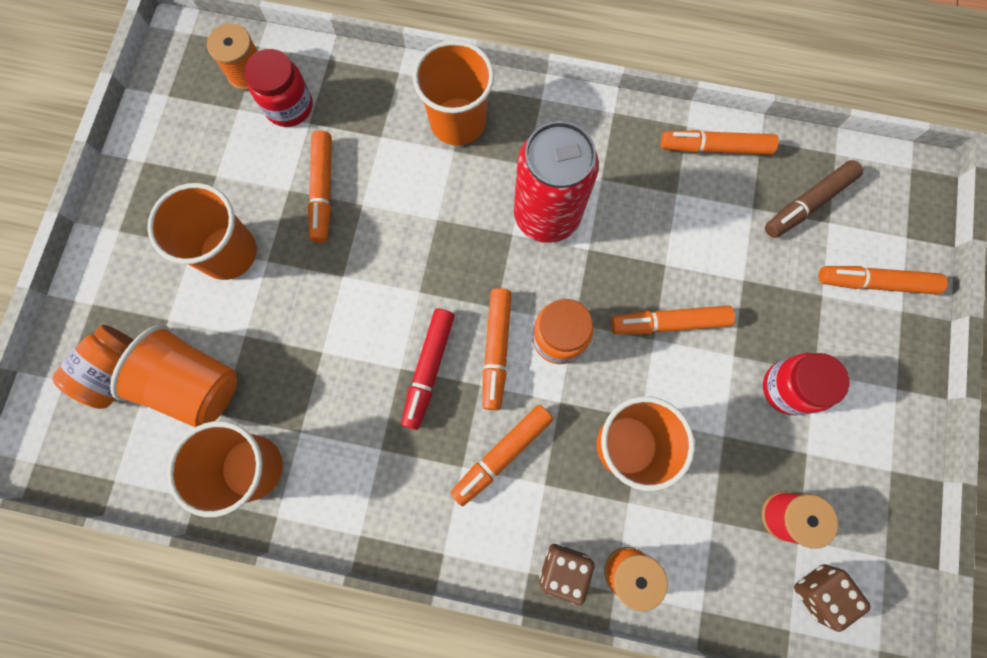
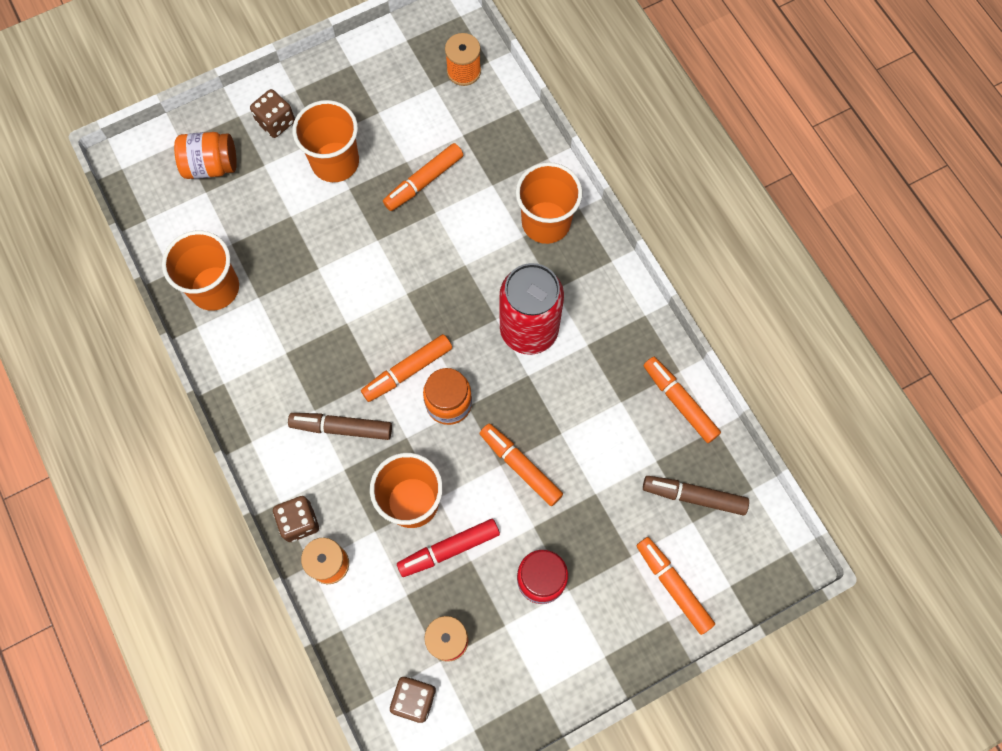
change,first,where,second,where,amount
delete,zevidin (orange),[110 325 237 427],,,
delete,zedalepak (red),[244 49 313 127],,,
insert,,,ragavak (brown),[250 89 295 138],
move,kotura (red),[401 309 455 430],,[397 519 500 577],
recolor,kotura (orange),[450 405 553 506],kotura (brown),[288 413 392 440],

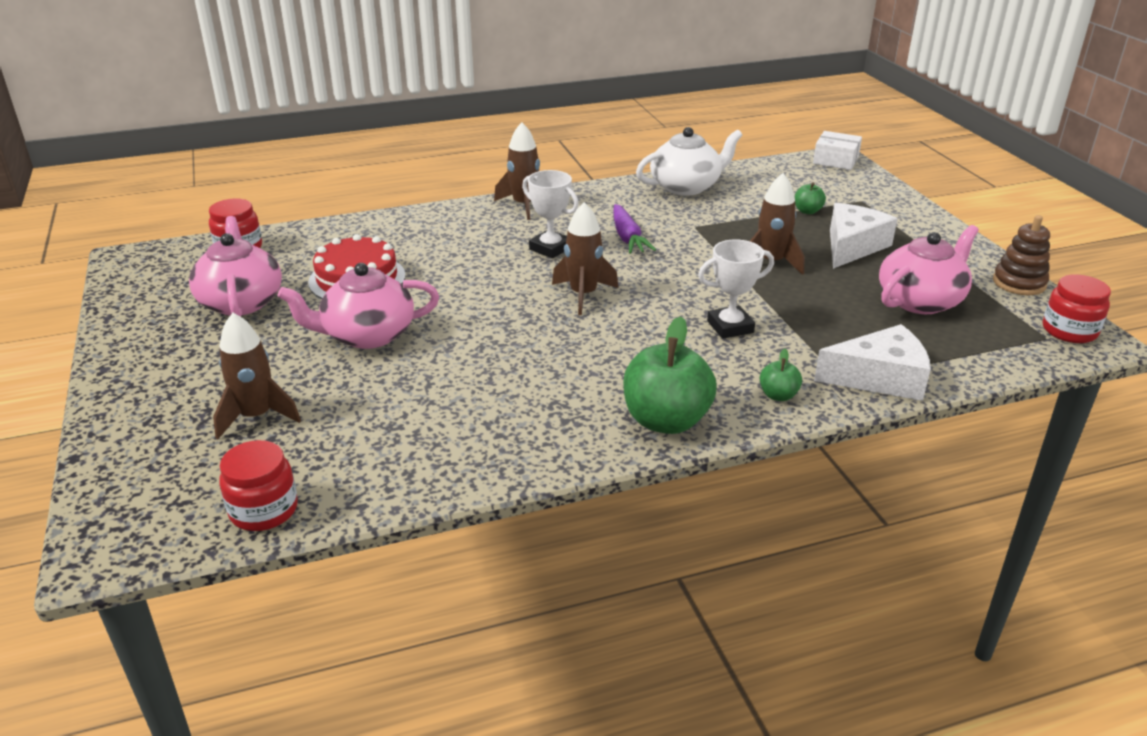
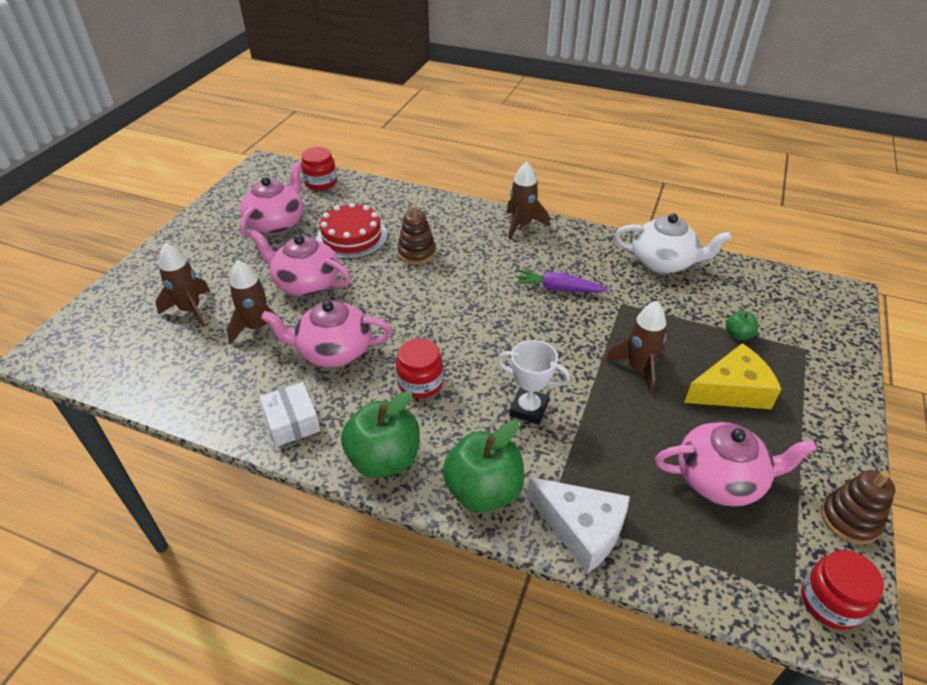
change,first,where,second,where,amount
delete,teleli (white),[522 170 579 258],,,
insert,,,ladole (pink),[261 300 393 368],
insert,,,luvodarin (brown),[397 205 436 265],
move,zedalepak (red),[219 440 298 531],,[396 338 443 398],
move,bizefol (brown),[552 202 619 315],,[227 260 283 344],
move,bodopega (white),[813 131 862 170],,[260 382 321 447],
recolor,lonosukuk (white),[830 203 897 269],lonosukuk (yellow),[684 343 781 409],
rotate,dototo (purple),[613 204 656 254],,[514 269 608 293],75 degrees clockwise
resize,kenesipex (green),[760 349 802 401],,[442 420 524 512],x2.13

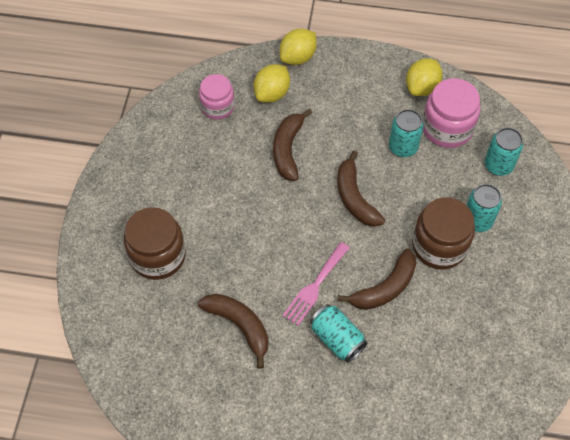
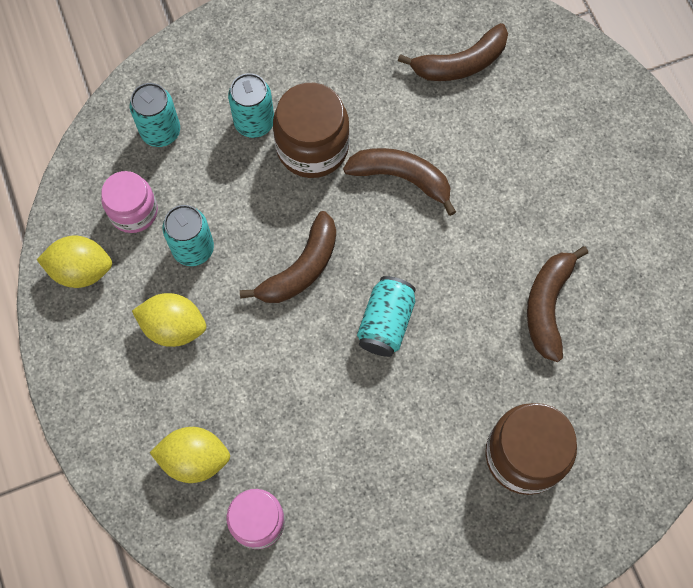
change,first,where,second,where,amount
delete,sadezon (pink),[282 242 350 326],,,
move,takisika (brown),[273 109 312 181],,[398 23 508 81],
move,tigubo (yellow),[280 29 317 65],,[132 293 206 347],
move,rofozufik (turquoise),[310 304 367 363],,[357 276 416 357],
resize,zedalepak (pink),[422 78 481 148],,[101 171 158 233],x0.66

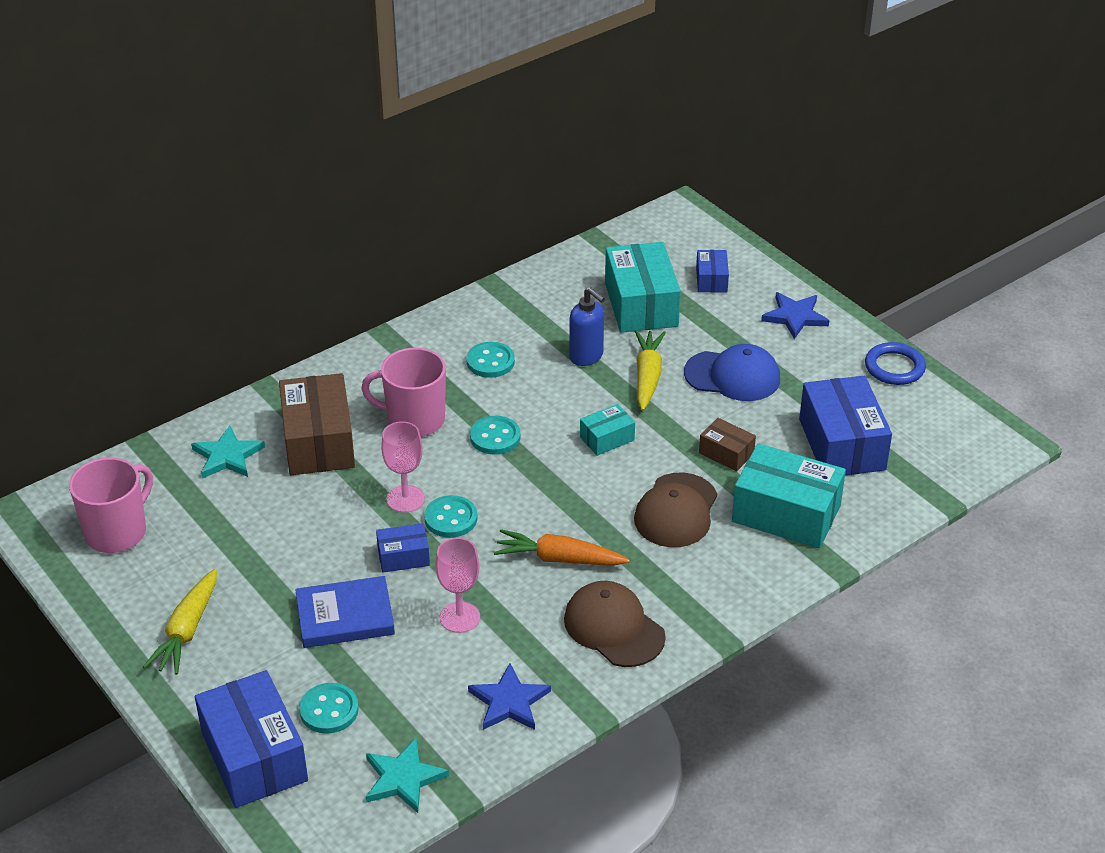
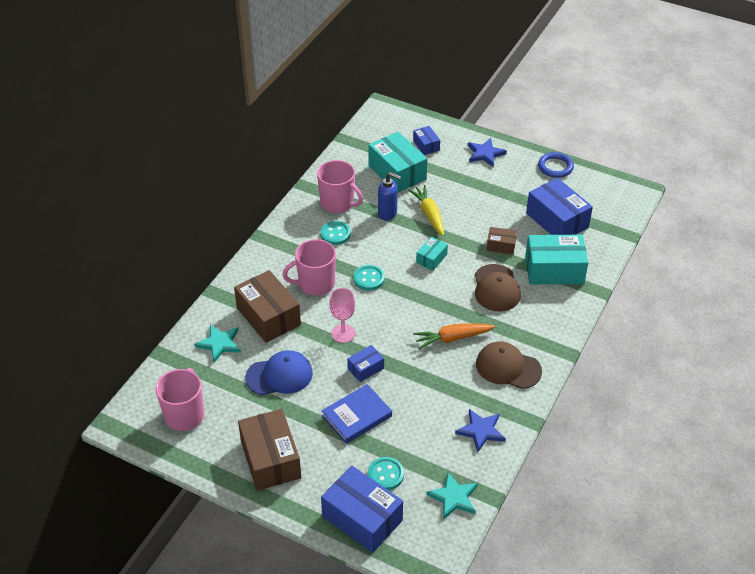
change,first,where,second,where,amount
delete,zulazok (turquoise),[424 495 477 538],,,
delete,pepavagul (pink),[435 538 480 633],,,
insert,,,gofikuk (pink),[317 160 363 213],
move,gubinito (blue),[684 344 780 401],,[245 350 313 395],
replace,dototo (yellow),[143 569 217 675],bodopega (brown),[238 409 301 491],

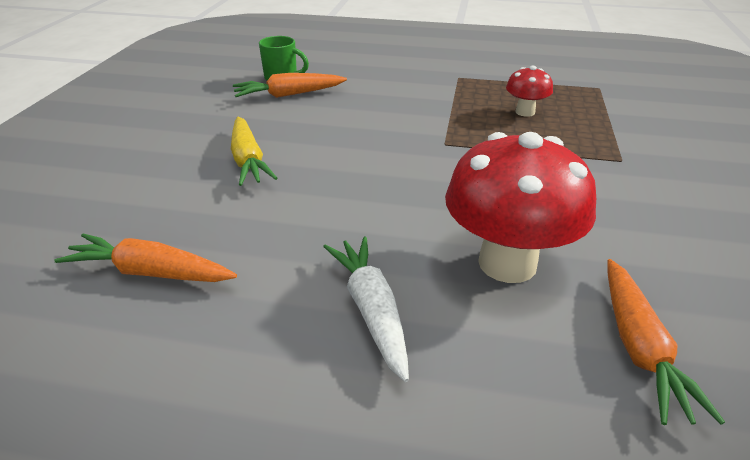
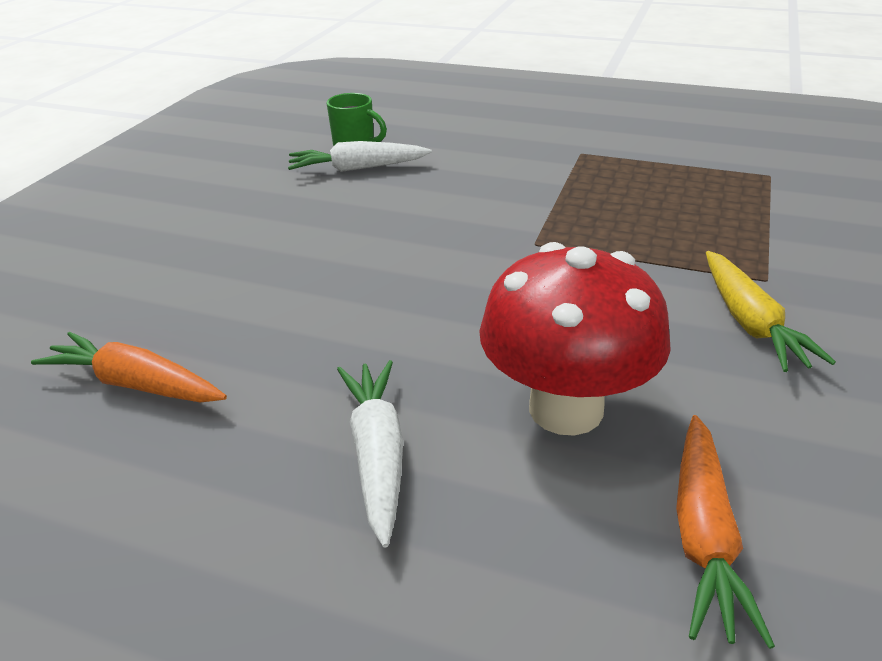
change,first,where,second,where,amount
delete,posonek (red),[506 66 553 117],,,
move,dototo (yellow),[231 117 277 186],,[706 251 836 372],
recolor,dototo (orange),[233 73 347 98],dototo (white),[288 141 432 172],

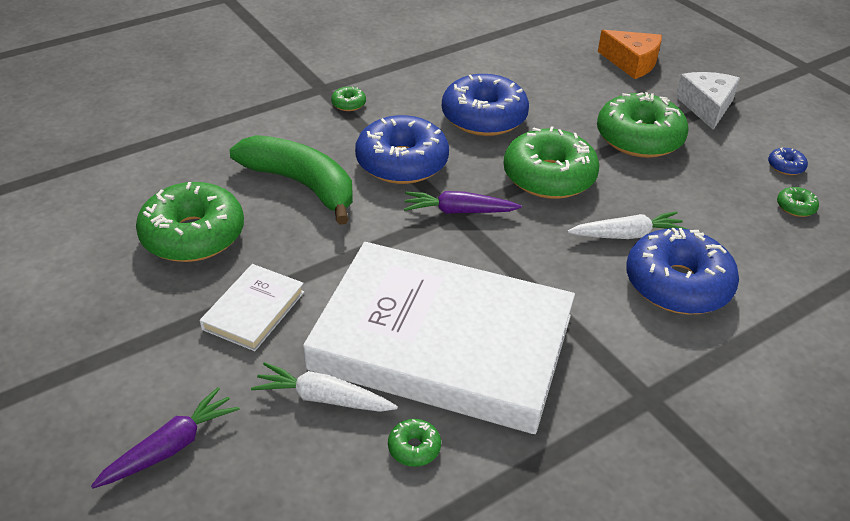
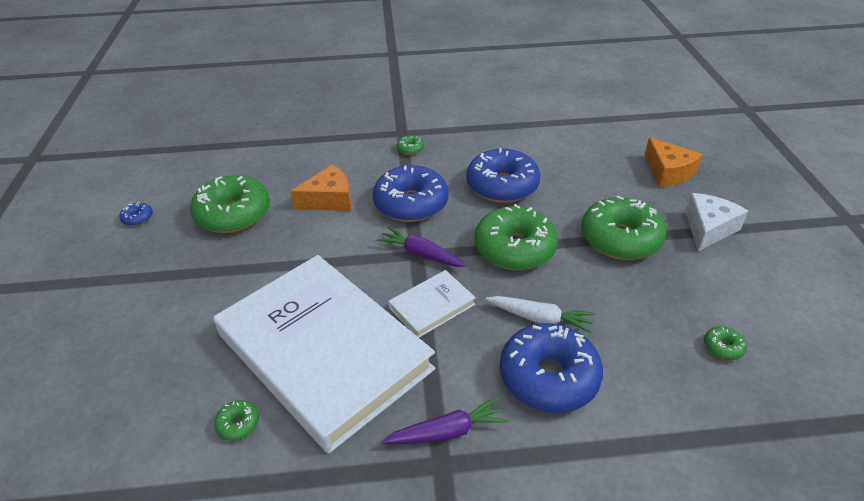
change,first,where,second,where,amount
delete,dototo (white),[251 362 398 412],,,
move,dototo (purple),[91 387 239 488],,[381 397 509 444],
move,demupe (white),[200 264 304 351],,[388 270 476 338],
move,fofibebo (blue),[768 148 808 175],,[120 202 153 226],
replace,takisika (green),[230 135 353 225],lonosukuk (orange),[290 164 351 211],

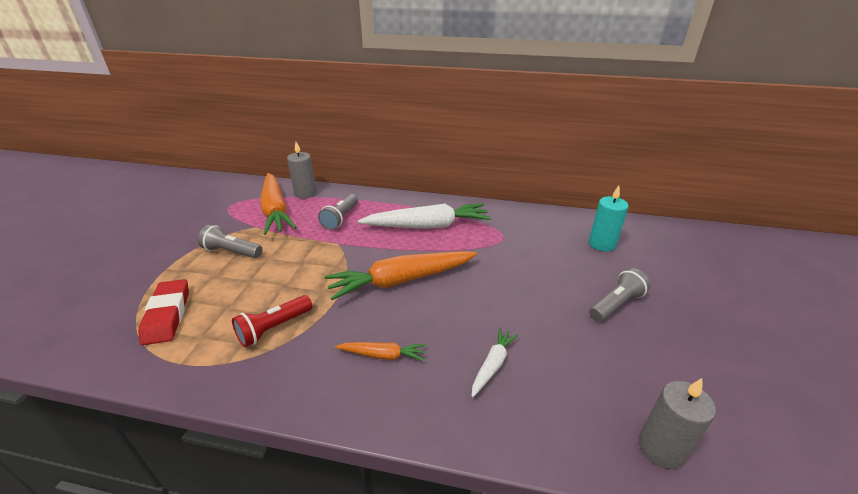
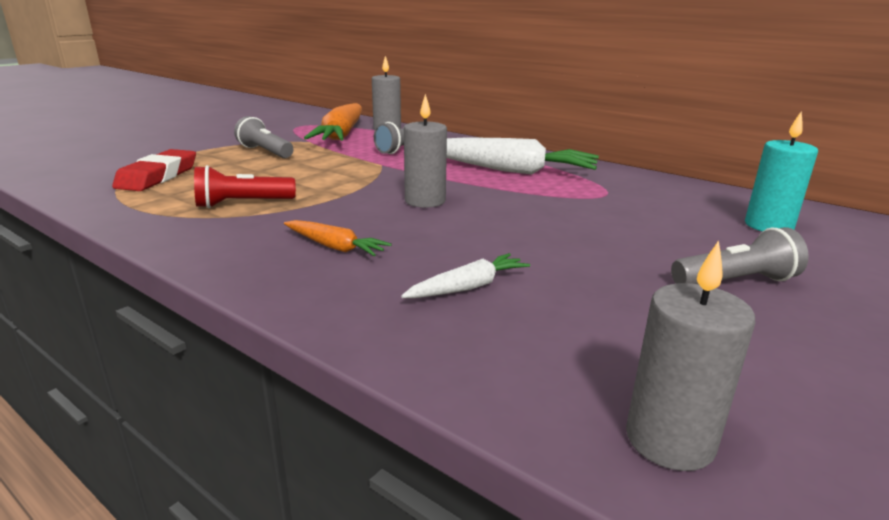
change,first,where,second,where,amount
replace,dototo (orange),[325 251 477 300],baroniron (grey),[404 94 447 208],

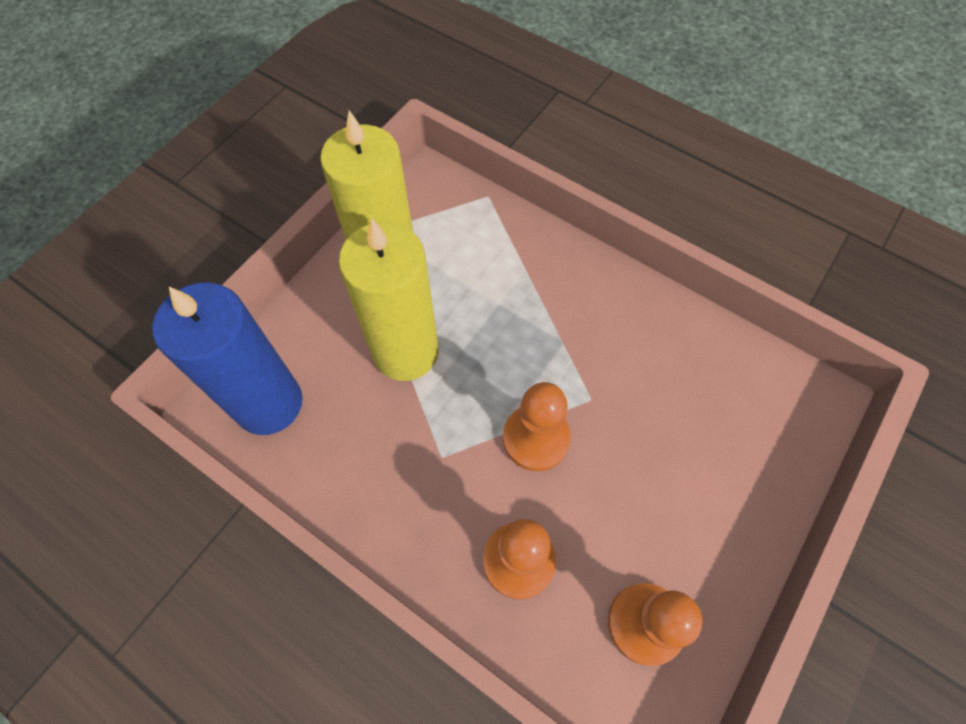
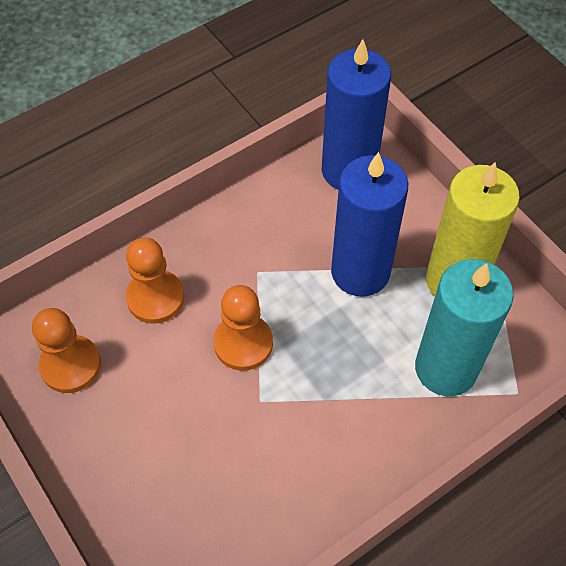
change,first,where,second,where,amount
insert,,,baroniron (turquoise),[415 259 514 396],
recolor,baroniron (yellow),[339 219 439 381],baroniron (blue),[331 152 408 297],

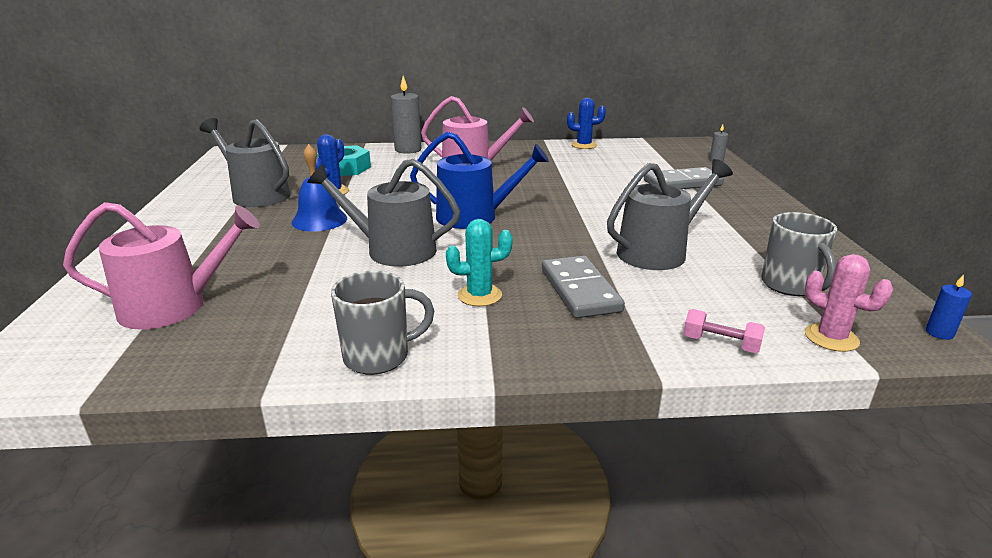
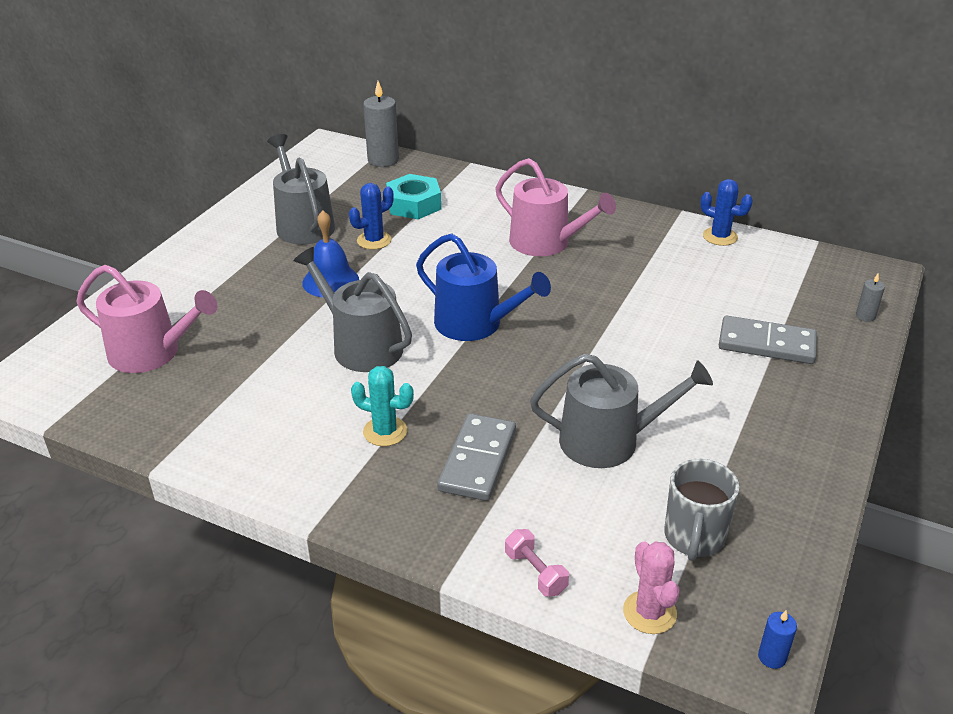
change,first,where,second,where,amount
delete,gofikuk (grey),[331 270 434 375],,,
move,baroniron (grey),[391 76 422 154],,[363 81 399 167],

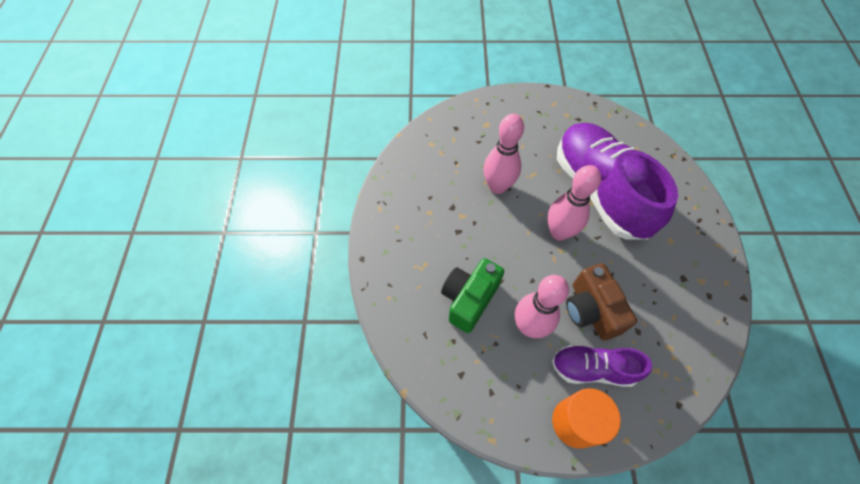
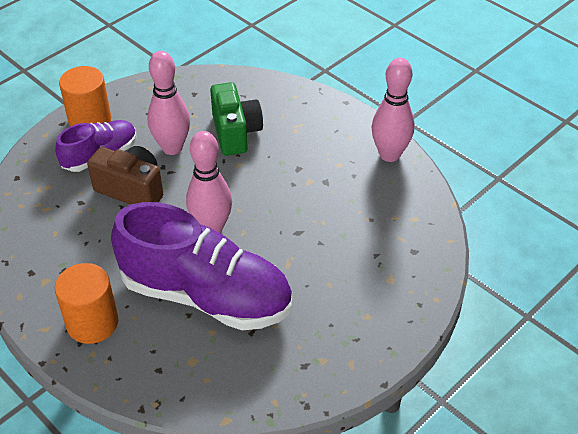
change,first,where,second,where,amount
insert,,,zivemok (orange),[55 263 118 344],
move,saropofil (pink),[484 113 524 194],,[371 58 414 162],

